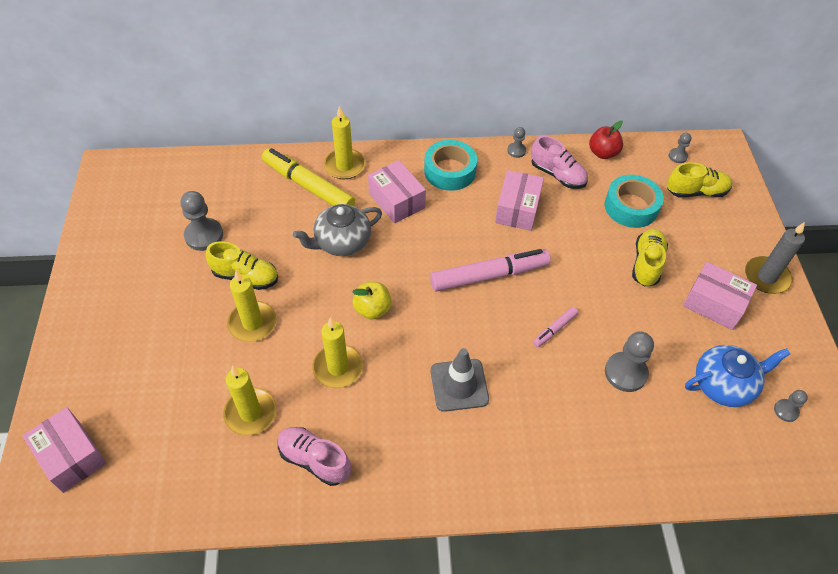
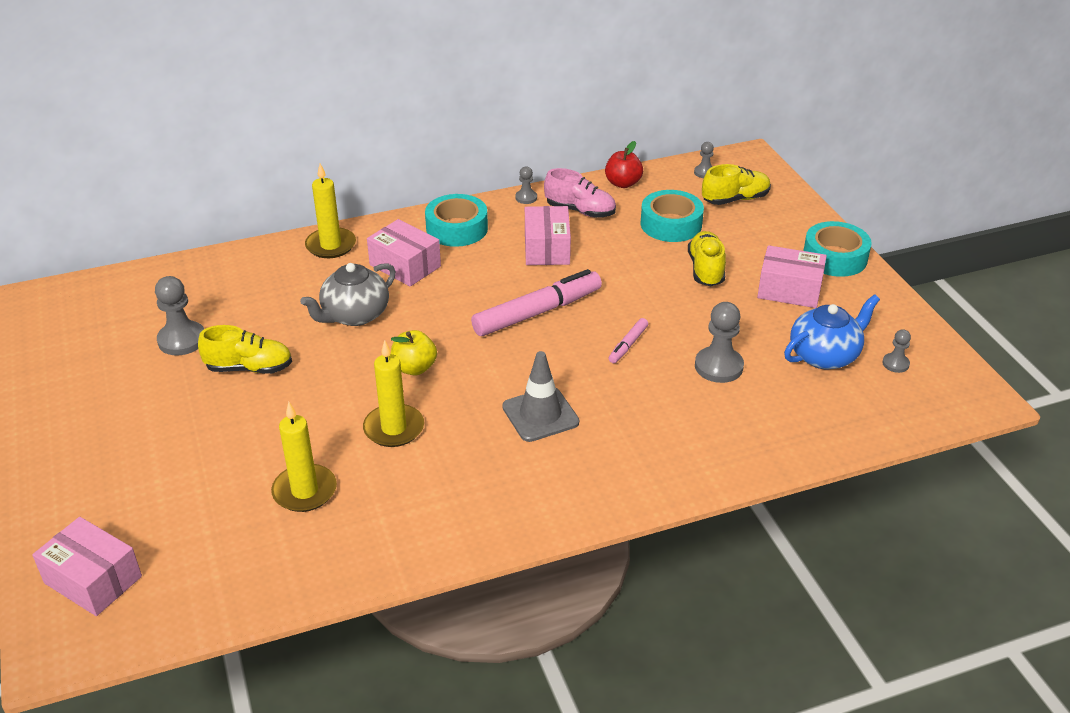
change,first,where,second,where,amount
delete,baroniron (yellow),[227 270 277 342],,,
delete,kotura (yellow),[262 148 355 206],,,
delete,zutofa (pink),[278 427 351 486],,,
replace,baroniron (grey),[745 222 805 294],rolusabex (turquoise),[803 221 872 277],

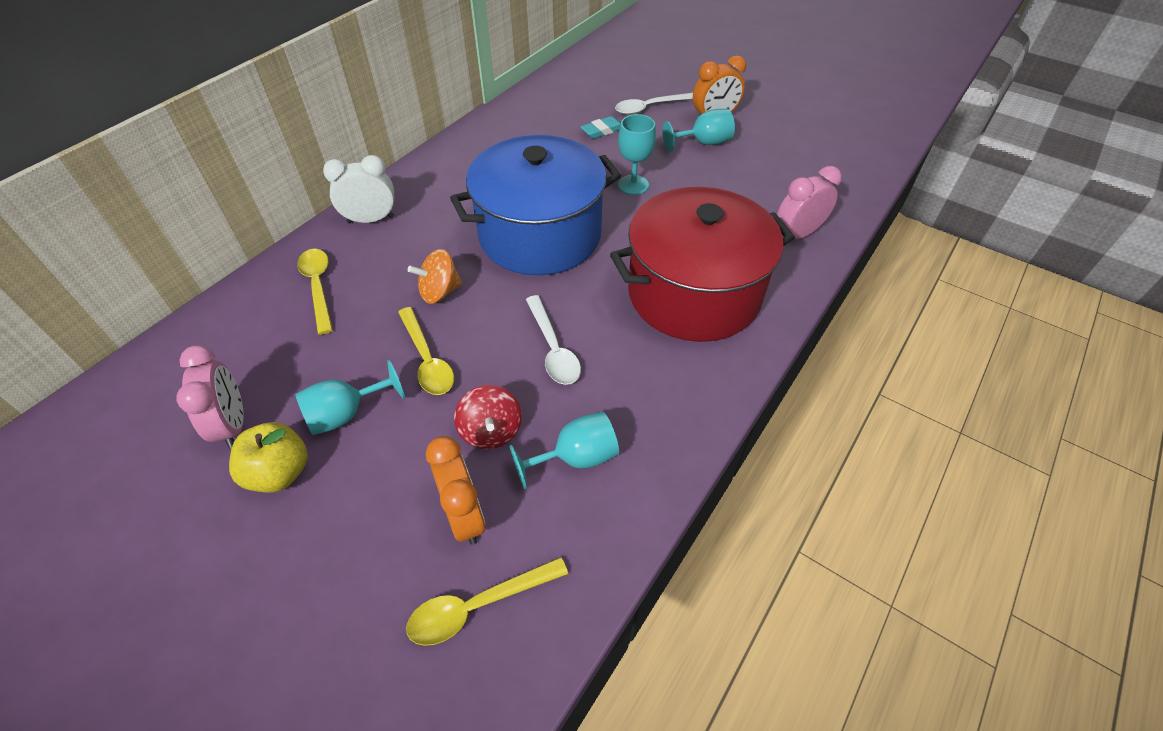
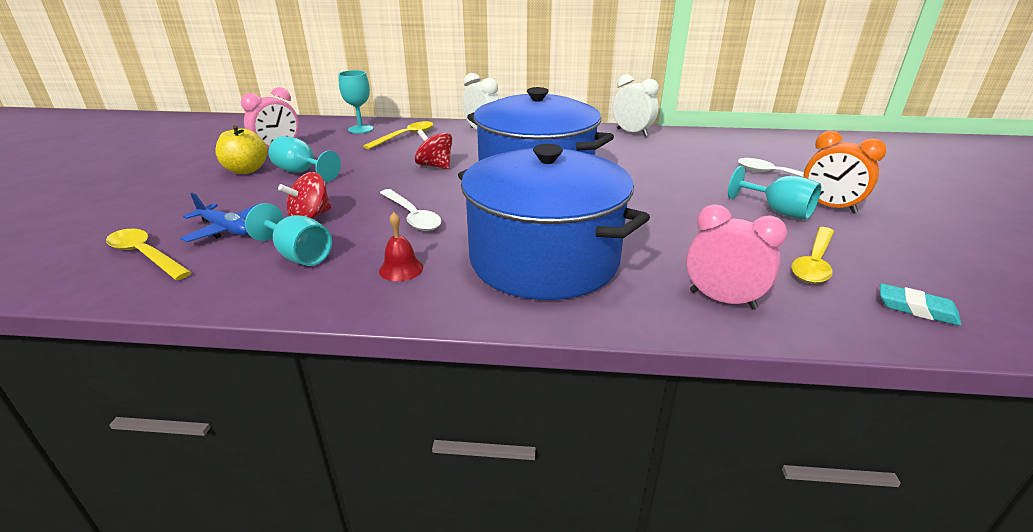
change,first,where,second,where,amount
insert,,,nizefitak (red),[379 212 423 281],
insert,,,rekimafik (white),[612 74 659 136],
move,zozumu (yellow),[398 307 454 395],,[791 227 834 284],
move,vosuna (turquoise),[581 116 621 139],,[880 283 961 326],
move,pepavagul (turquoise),[618 114 656 195],,[338 70 374 134],
replace,rekimafik (orange),[426 436 485 545],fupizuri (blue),[180 193 259 242],
recolor,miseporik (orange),[408 249 462 304],miseporik (red),[415 129 452 169],
recolor,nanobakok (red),[610 187 795 342],nanobakok (blue),[458 144 650 300],
rotate,zozumu (white),[526 295 581 385],,[380 189 442 231],75 degrees counterclockwise

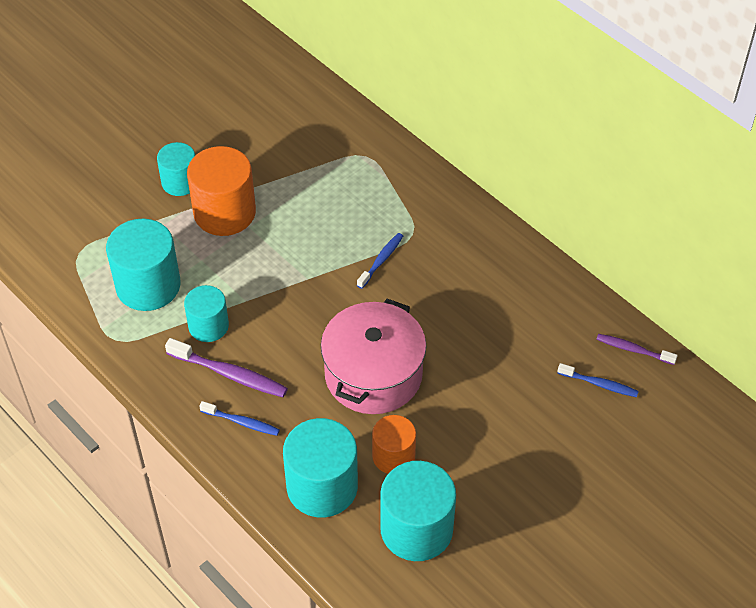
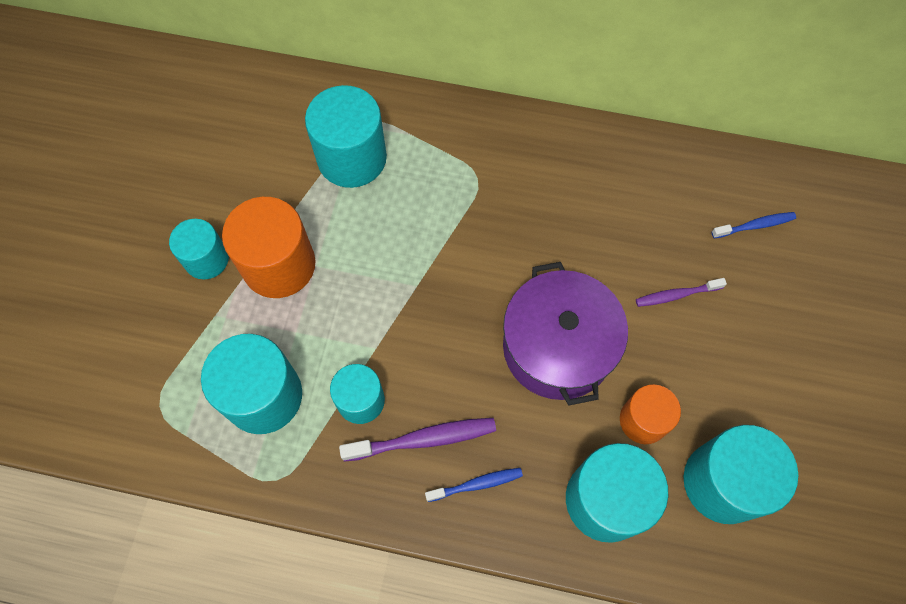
change,first,where,second,where,amount
delete,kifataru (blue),[357 233 403 289],,,
insert,,,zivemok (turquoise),[305 85 387 188],
move,kifataru (purple),[596 334 678 365],,[636 278 727 307],
recolor,nanobakok (pink),[321 299 426 414],nanobakok (purple),[503 262 628 405],

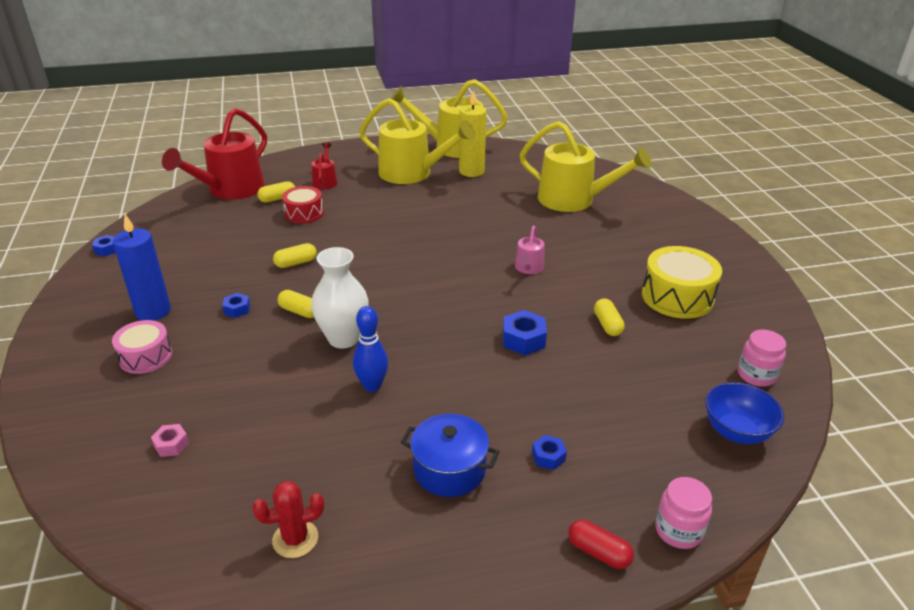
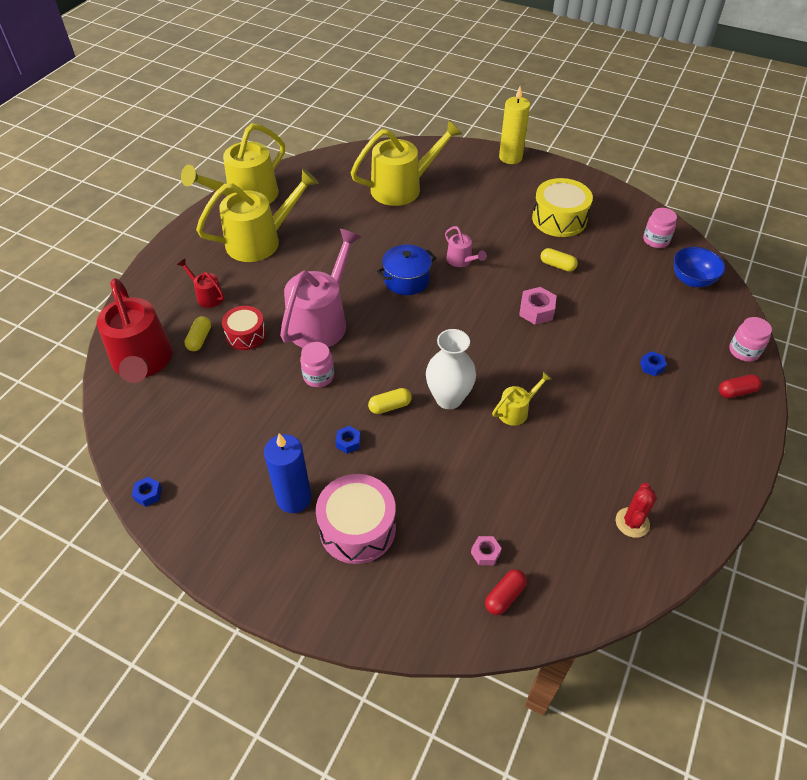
change,first,where,second,where,amount
insert,,,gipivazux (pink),[280 229 361 348],
insert,,,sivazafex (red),[485 569 527 615],
move,nanobakok (blue),[401 414 500 497],,[377 245 436 295],
move,baroniron (yellow),[459 90 486 177],,[499 86 530 164],
replace,sivazafex (yellow),[273 243 317 268],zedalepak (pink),[300 342 334 387],
replace,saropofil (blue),[353 306 388 392],gipivazux (yellow),[492 372 552 426],
recolor,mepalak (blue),[503 310 547 355],mepalak (pink),[519 287 556 325],
resize,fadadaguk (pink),[112 320 172 374],,[316 474 396 564],x1.56

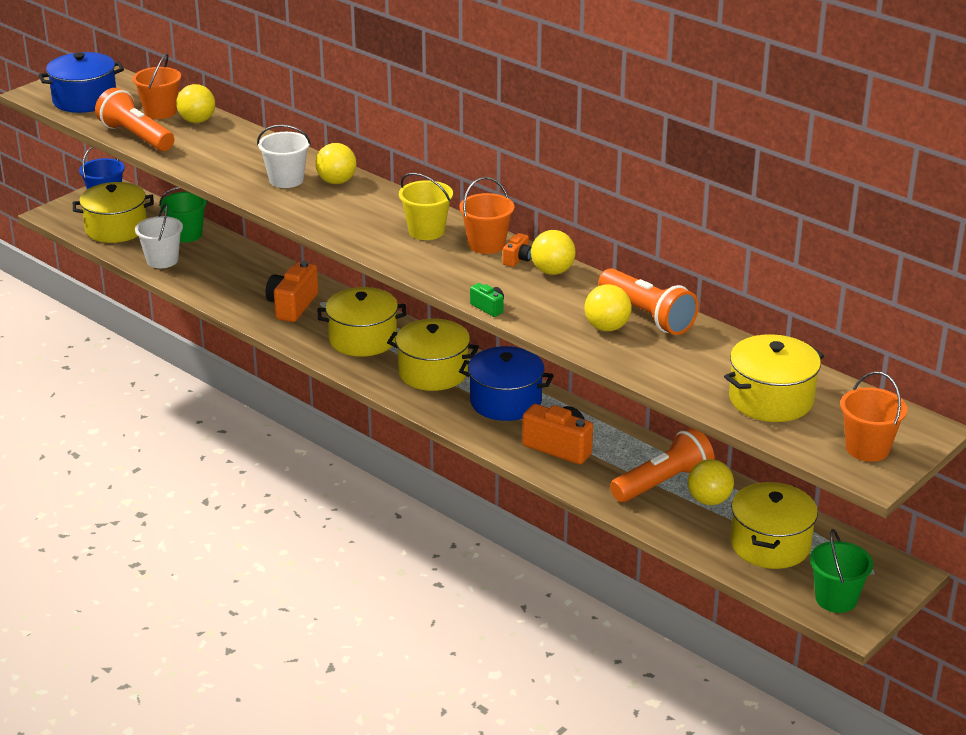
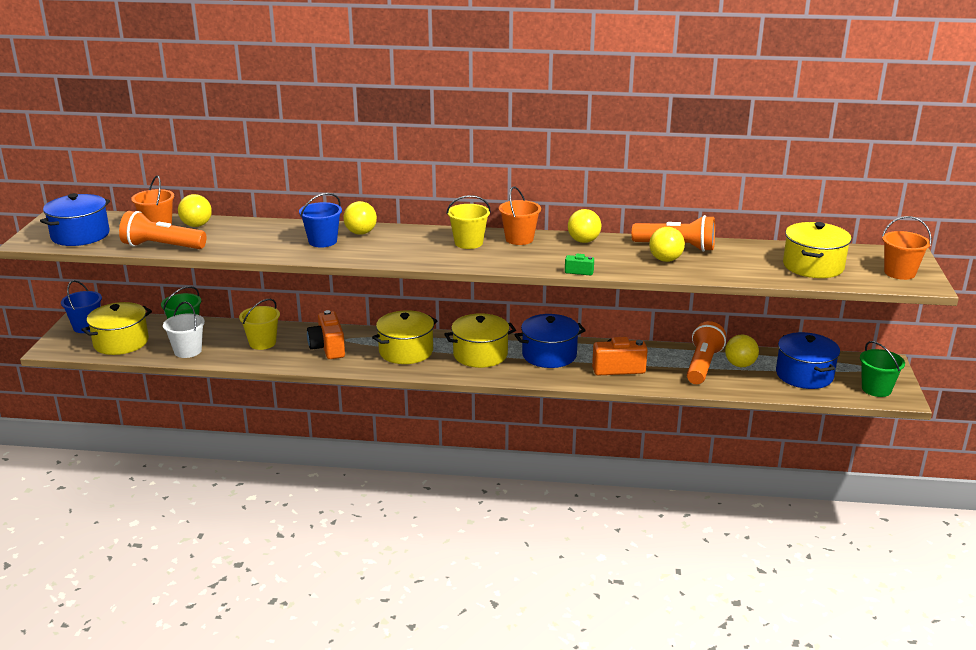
change,first,where,second,where,amount
delete,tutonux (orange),[503 233 532 267],,,
insert,,,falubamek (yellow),[239 299 280 350],
recolor,falubamek (white),[257 125 311 188],falubamek (blue),[299 193 342 247],
recolor,nanobakok (yellow),[730 482 818 569],nanobakok (blue),[776 332 840 389],

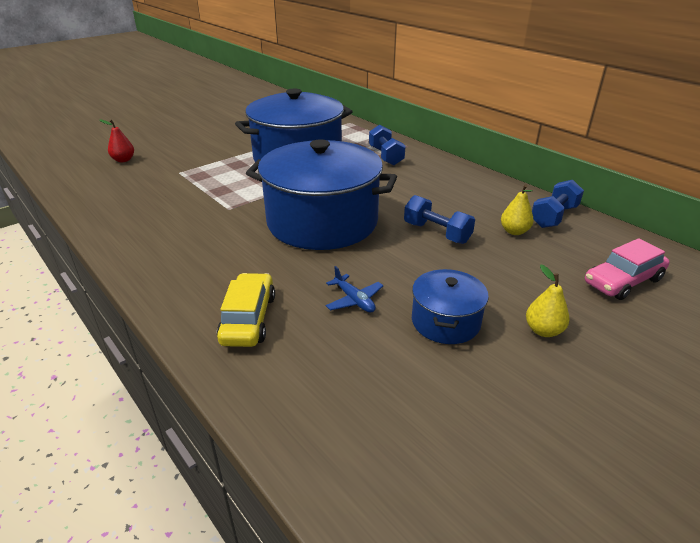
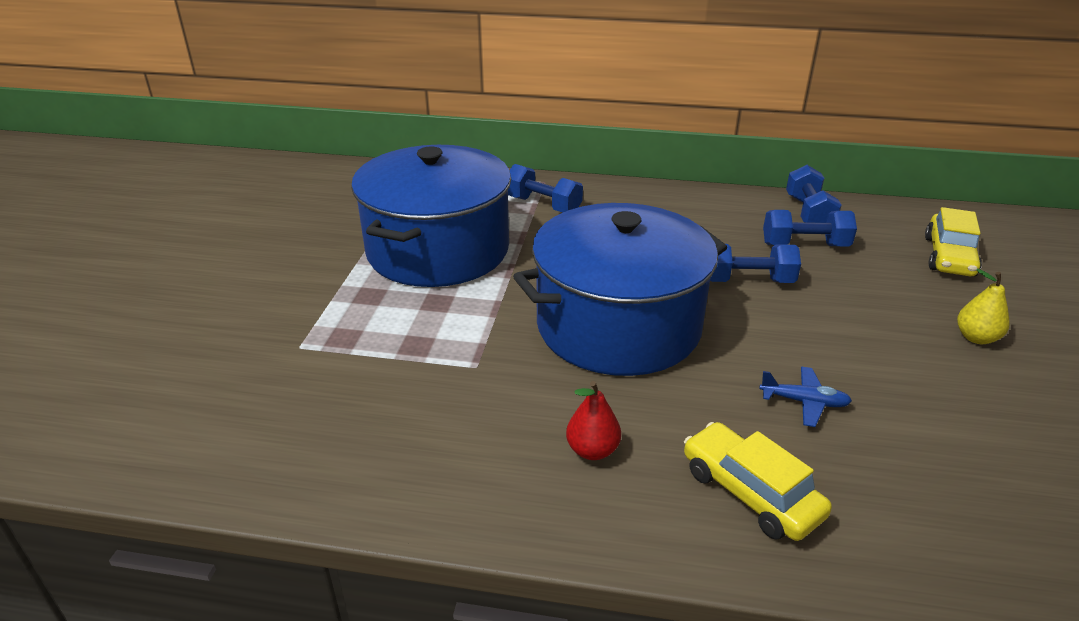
change,first,where,second,where,amount
delete,nanobakok (blue),[412 269 489 344],,,
move,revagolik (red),[100 120 134 162],,[566 381 621 460],
replace,revagolik (yellow),[501 184 534 235],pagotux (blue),[763 210 857 247],
recolor,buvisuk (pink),[585 238 670 300],buvisuk (yellow),[925 207 982 277],

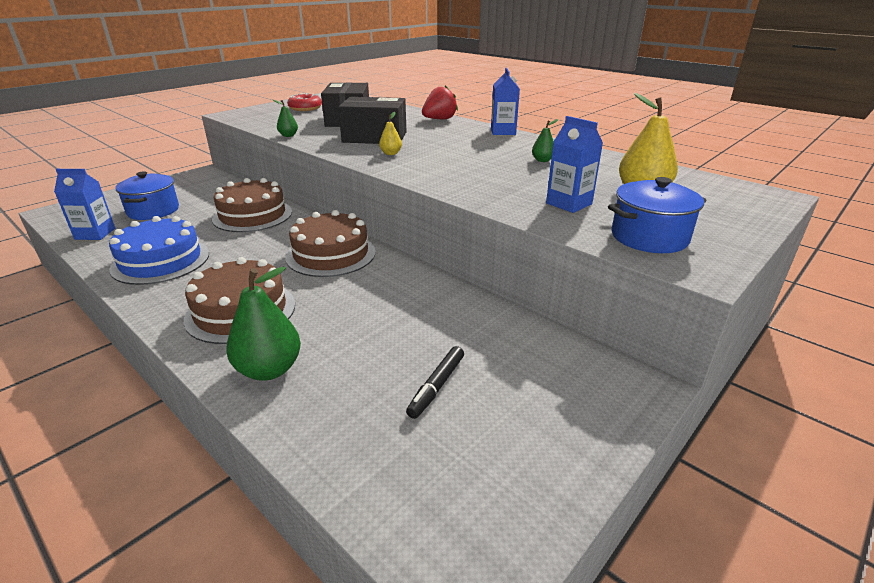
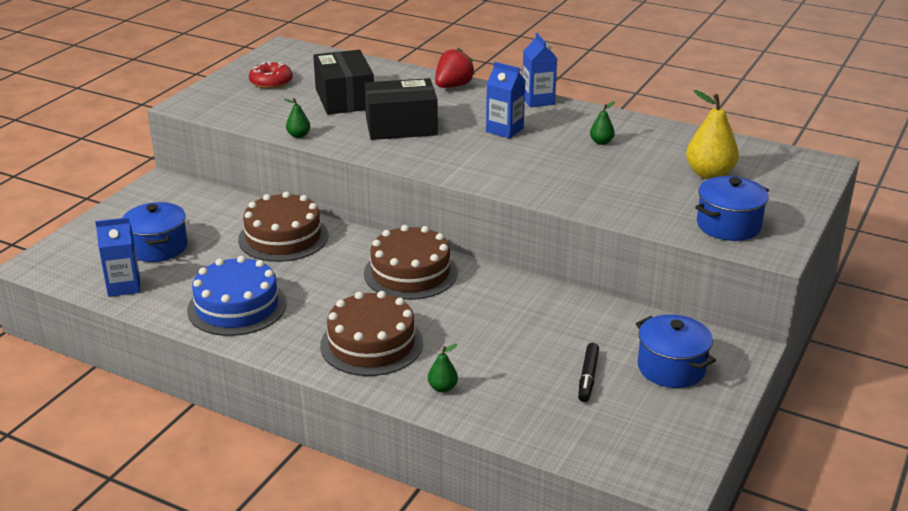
change,first,where,second,where,amount
delete,revagolik (yellow),[379 112 402 155],,,
insert,,,nanobakok (blue),[636 314 716 388],
move,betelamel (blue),[546 116 603 213],,[486 62 526 139],
resize,revagolik (green),[226 266 301 381],,[428 344 458 393],x0.50

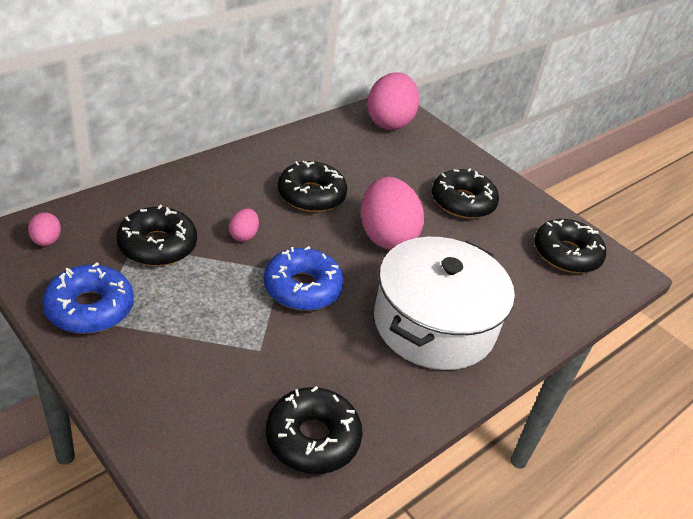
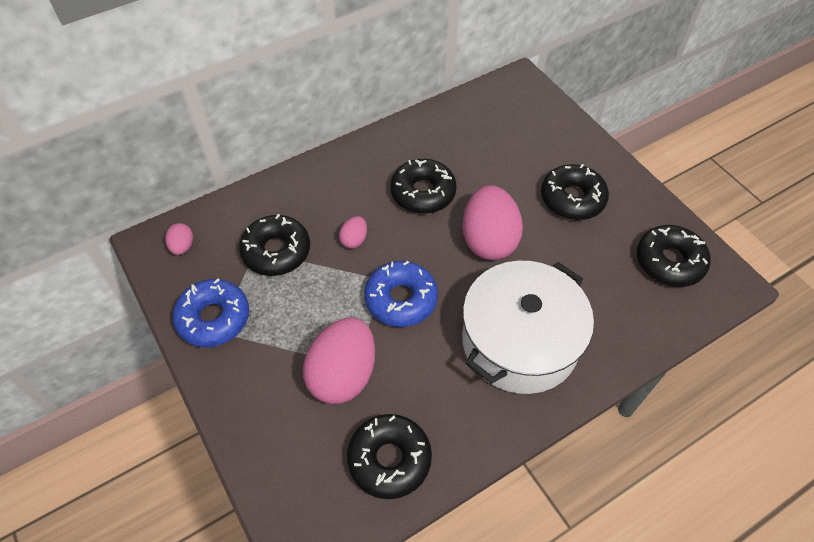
change,first,where,second,where,amount
move,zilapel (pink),[367 72 419 130],,[303 318 375 404],

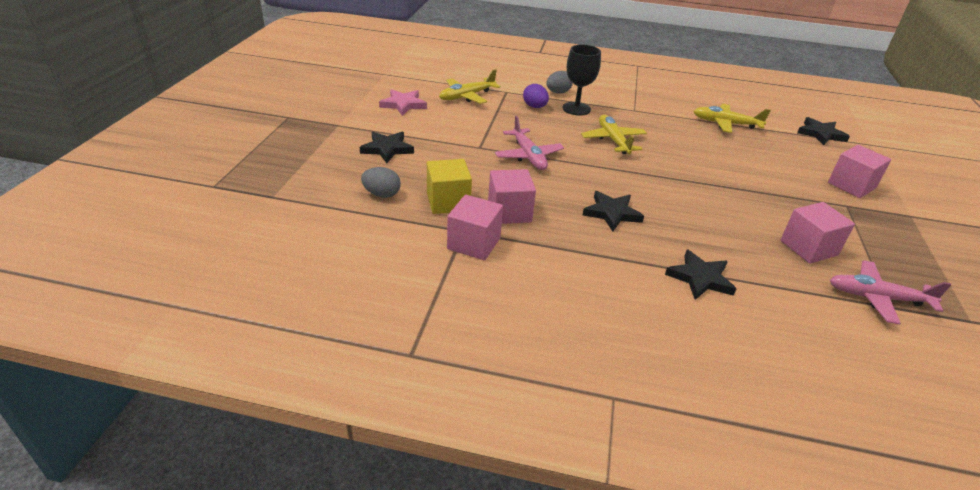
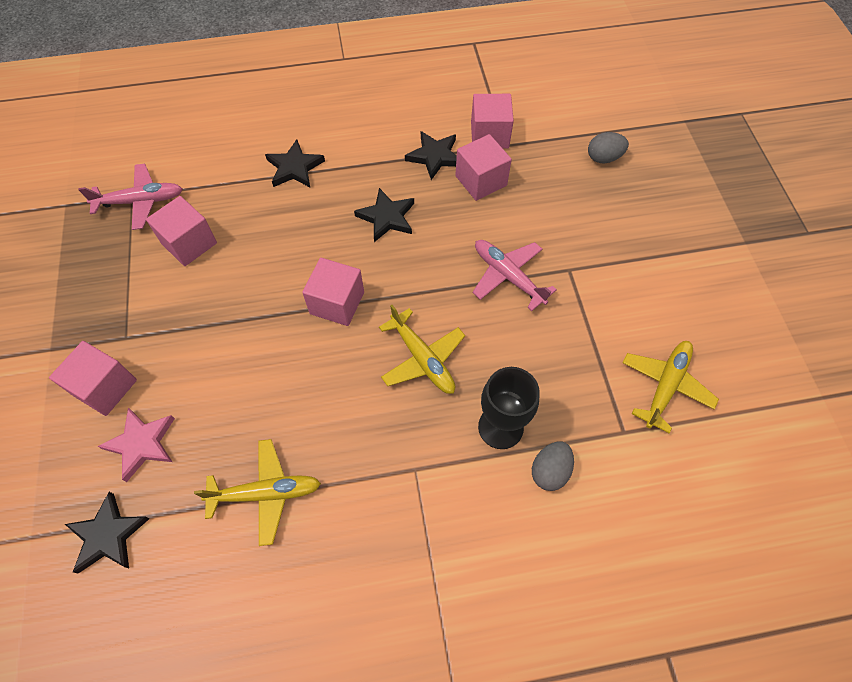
change,first,where,second,where,amount
delete,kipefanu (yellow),[427 159 472 214],,,
delete,zilapel (purple),[523 84 549 108],,,
insert,,,kipefanu (pink),[302 258 364 326],
move,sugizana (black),[360 132 414 163],,[405 131 457 180],
move,sugizana (pink),[379 89 427 116],,[98 408 175 482],

